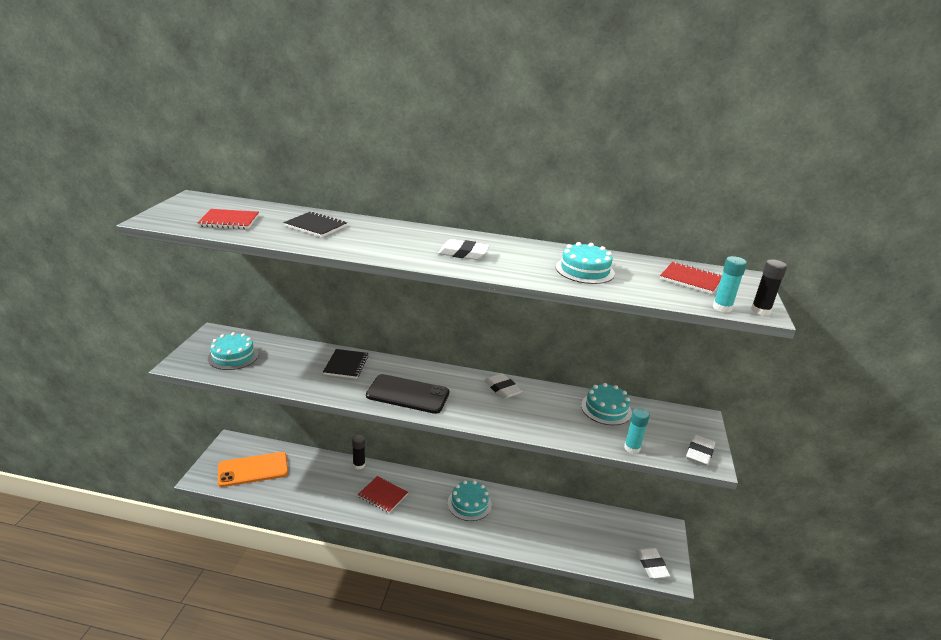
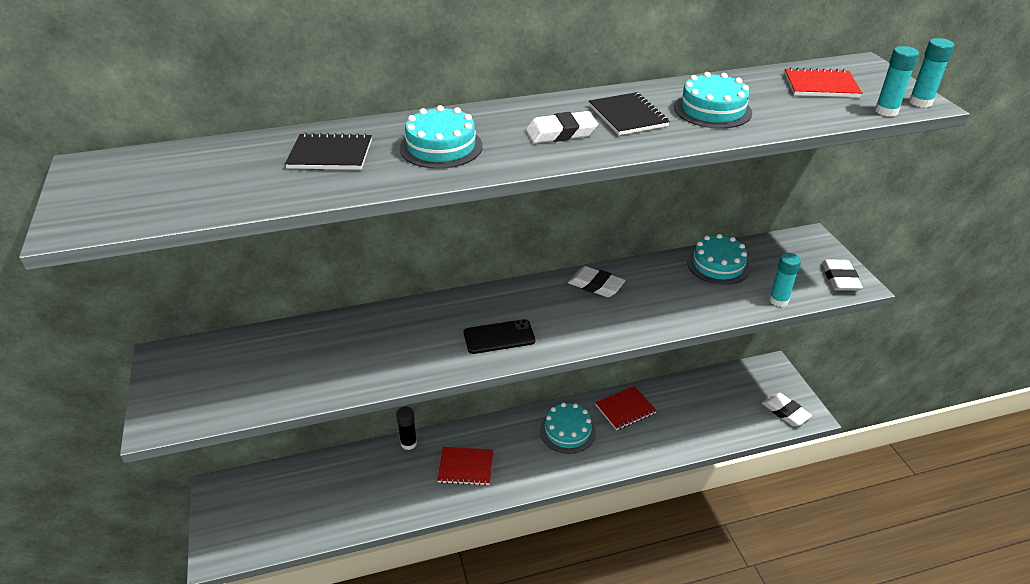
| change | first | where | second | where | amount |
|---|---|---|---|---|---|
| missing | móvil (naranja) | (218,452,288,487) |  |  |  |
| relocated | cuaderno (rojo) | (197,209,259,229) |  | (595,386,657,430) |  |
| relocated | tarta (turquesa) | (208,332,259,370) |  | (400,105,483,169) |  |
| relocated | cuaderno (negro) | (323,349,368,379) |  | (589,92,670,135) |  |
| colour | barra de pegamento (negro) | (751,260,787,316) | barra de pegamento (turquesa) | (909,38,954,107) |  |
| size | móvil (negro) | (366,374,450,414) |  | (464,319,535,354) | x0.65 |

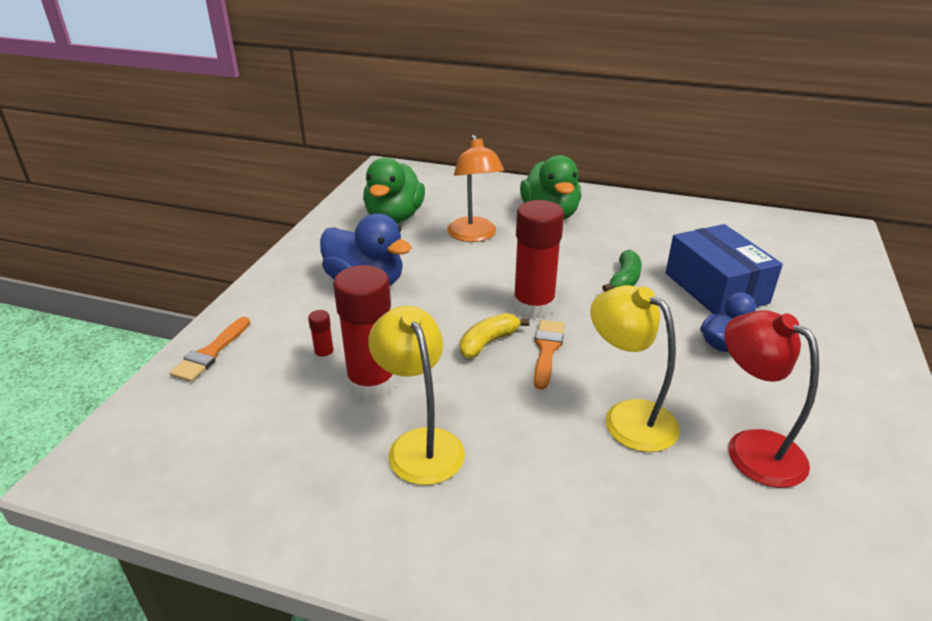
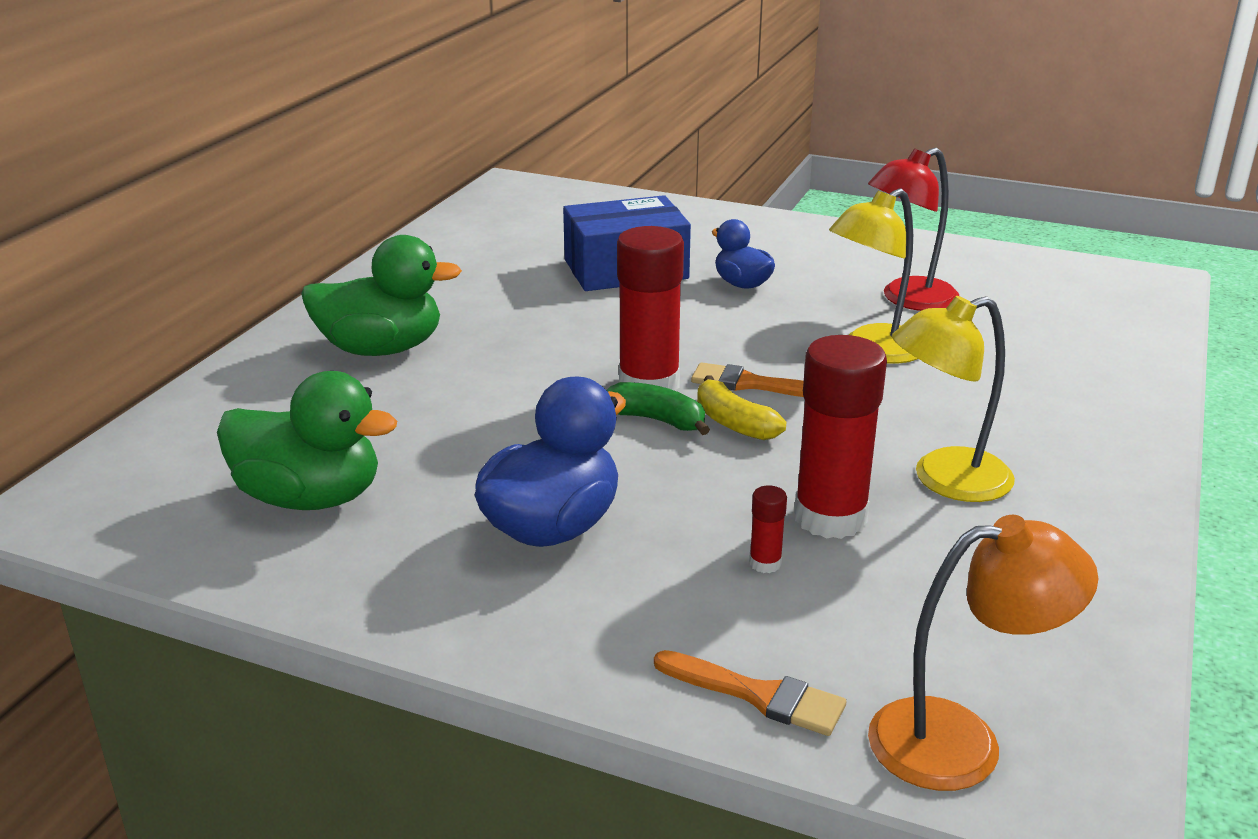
| change | first | where | second | where | amount |
|---|---|---|---|---|---|
| relocated | lámpara (naranja) | (447,134,504,242) |  | (868,515,1098,791) |  |
| relocated | plátano (verde) | (602,250,642,292) |  | (606,382,710,435) |  |

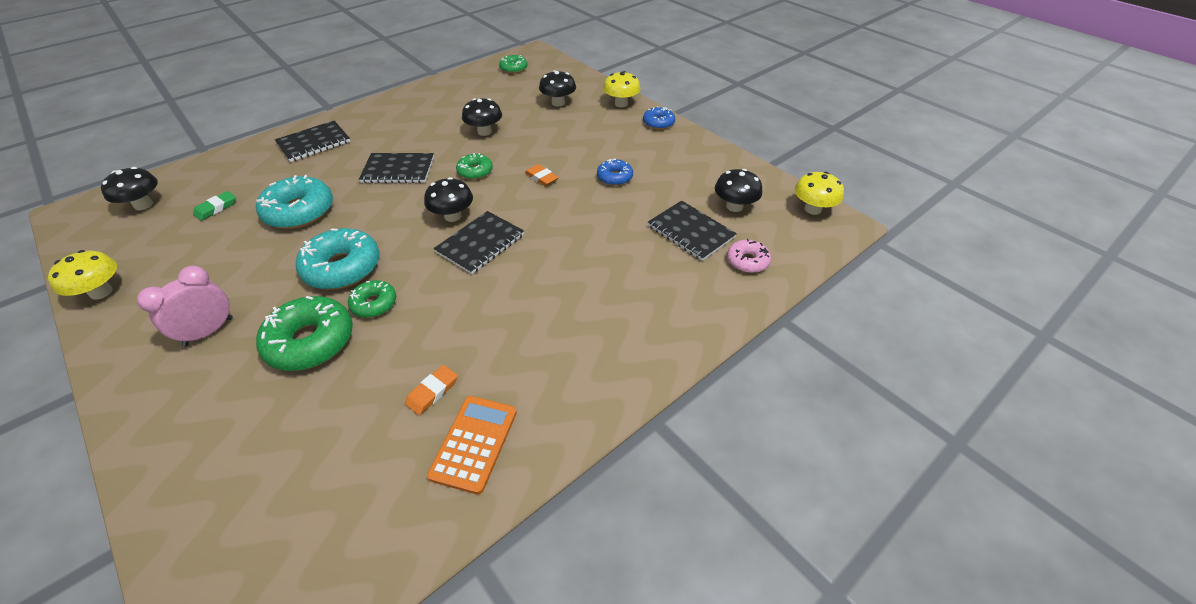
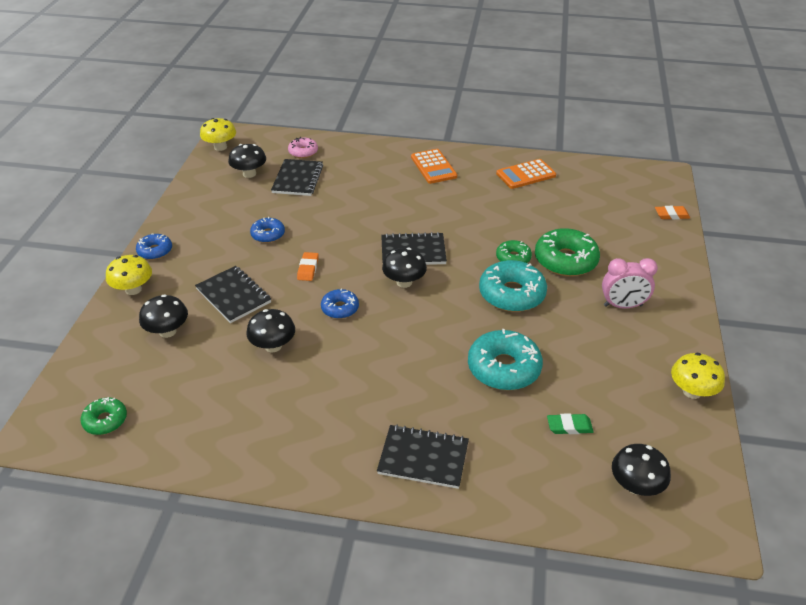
| change | first | where | second | where | amount |
|---|---|---|---|---|---|
| appeared |  |  | calculadora (naranja) | (411,149,457,184) |  |
| relocated | cuaderno (negro) | (359,153,434,183) |  | (195,266,271,323) |  |
| relocated | goma de borrar (naranja) | (405,365,458,415) |  | (655,206,690,220) |  |
| colour | rosquilla (verde) | (456,153,493,180) | rosquilla (azul) | (321,288,359,319) |  |

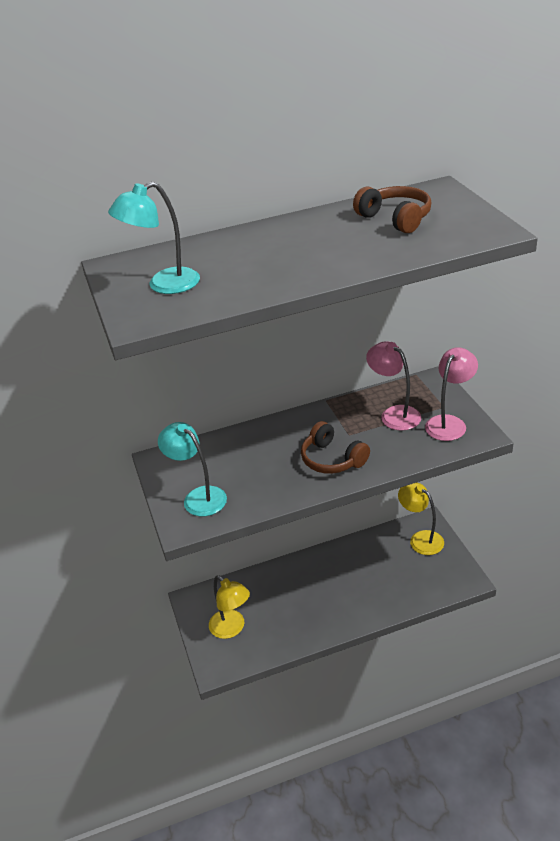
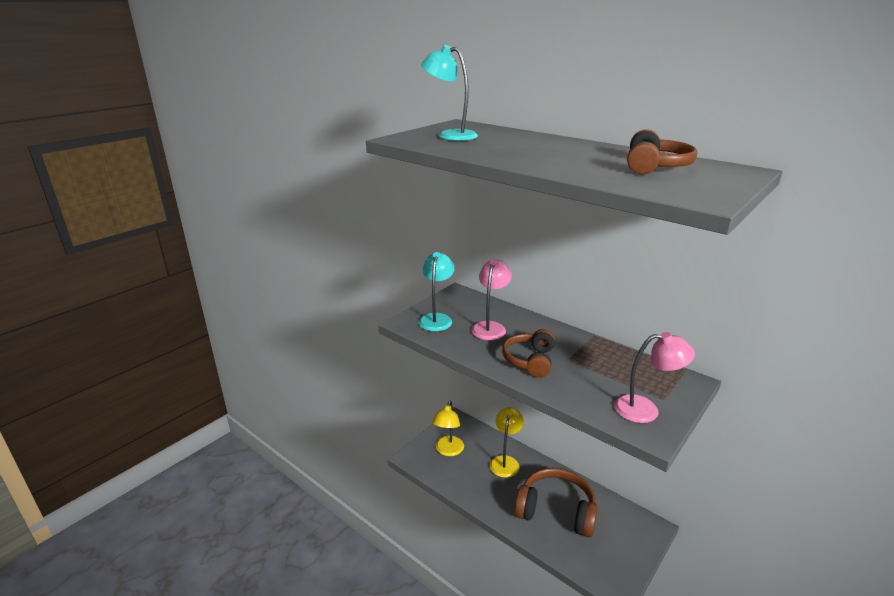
| change | first | where | second | where | amount |
|---|---|---|---|---|---|
| appeared |  |  | auriculares (marrón) | (514,468,597,537) |  |
| relocated | lámpara (rosa) | (366,341,421,431) |  | (471,259,512,340) |  |
| relocated | lámpara (amarillo) | (398,483,444,555) |  | (490,407,524,478) |  |

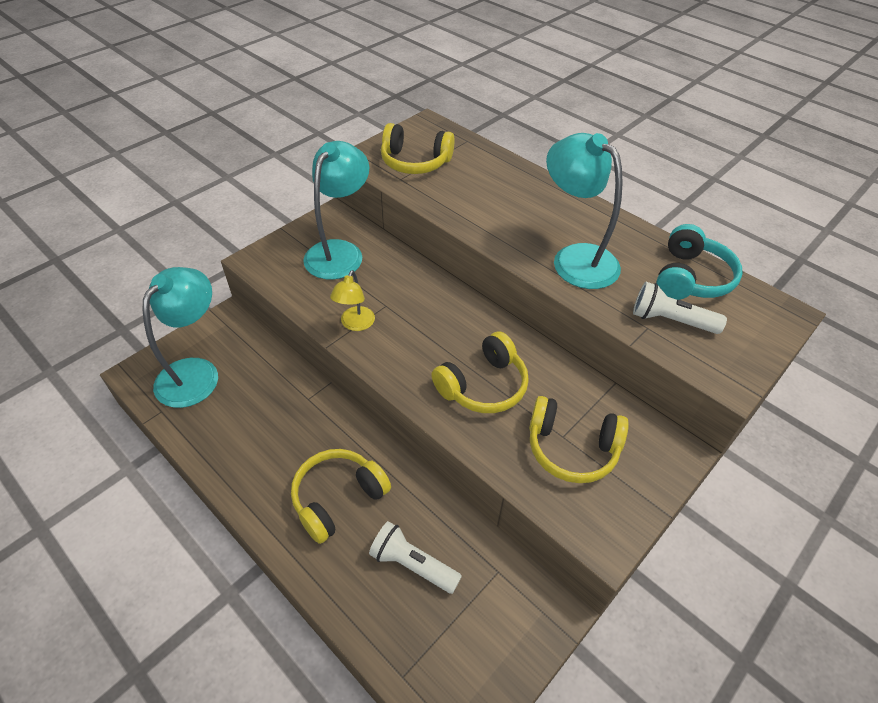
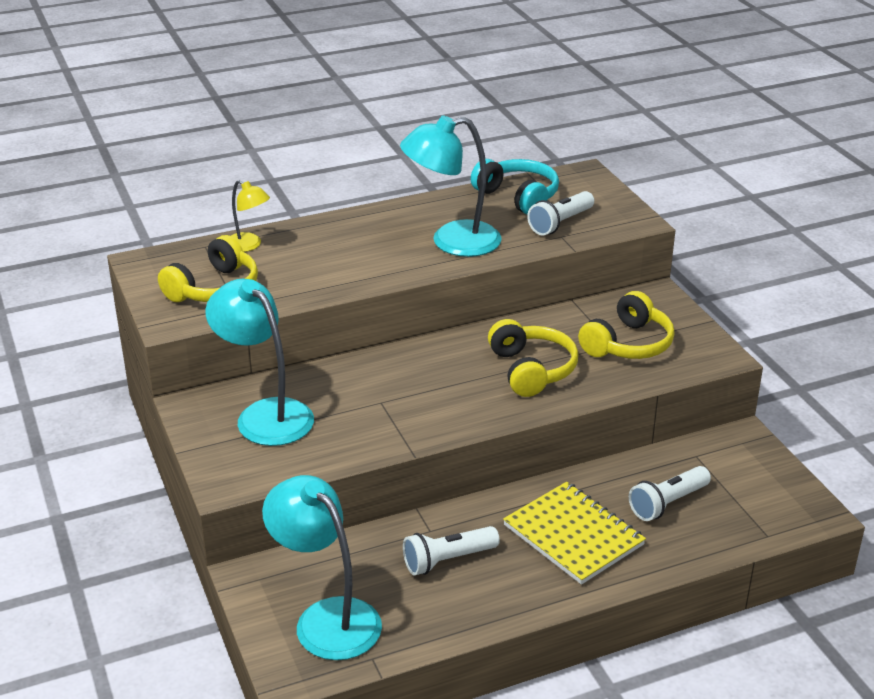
| change | first | where | second | where | amount |
|---|---|---|---|---|---|
| appeared |  |  | lámpara de mano (blanco) | (403,526,500,576) |  |
| relocated | lámpara (amarillo) | (330,270,375,331) |  | (231,180,270,252) |  |
| exchanged | auriculares (amarillo) | (291,449,391,544) | cuaderno (amarillo) | (503,482,646,585) |  |

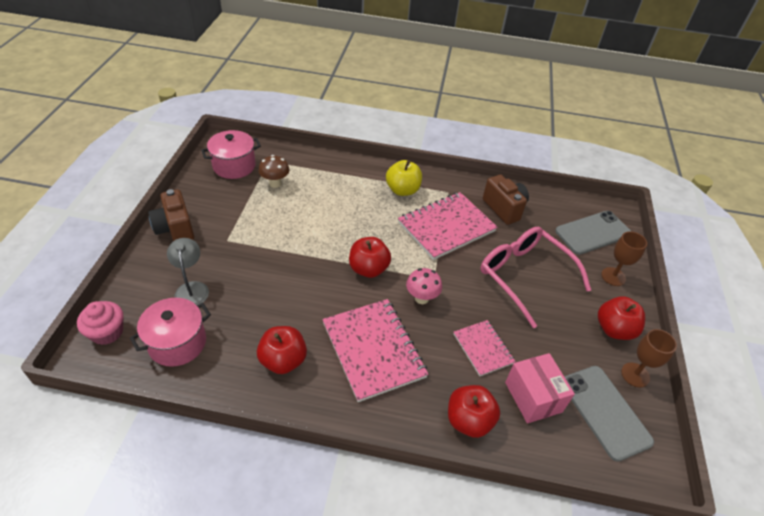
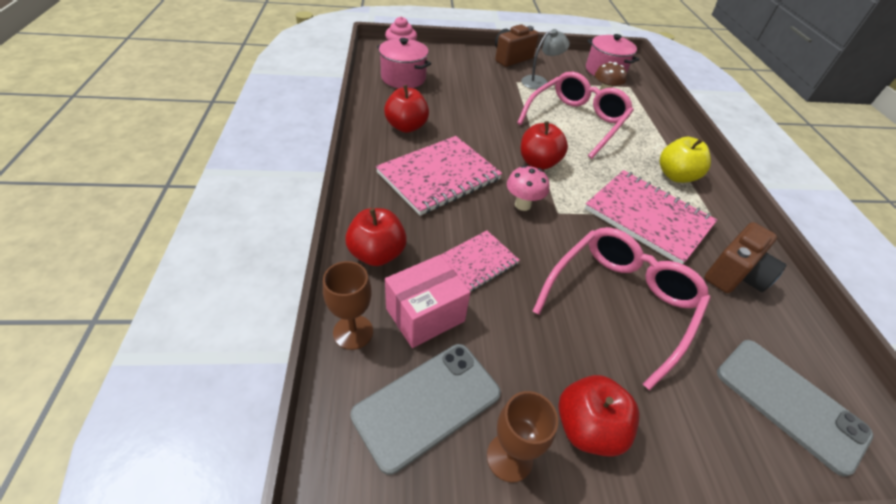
| change | first | where | second | where | amount |
|---|---|---|---|---|---|
| appeared |  |  | gafas (rosa) | (517,72,634,159) |  |
| relocated | lámpara (gris) | (167,238,209,305) |  | (521,29,570,90) |  |
| relocated | copa (marrón) | (601,231,647,286) |  | (323,261,373,350) |  |

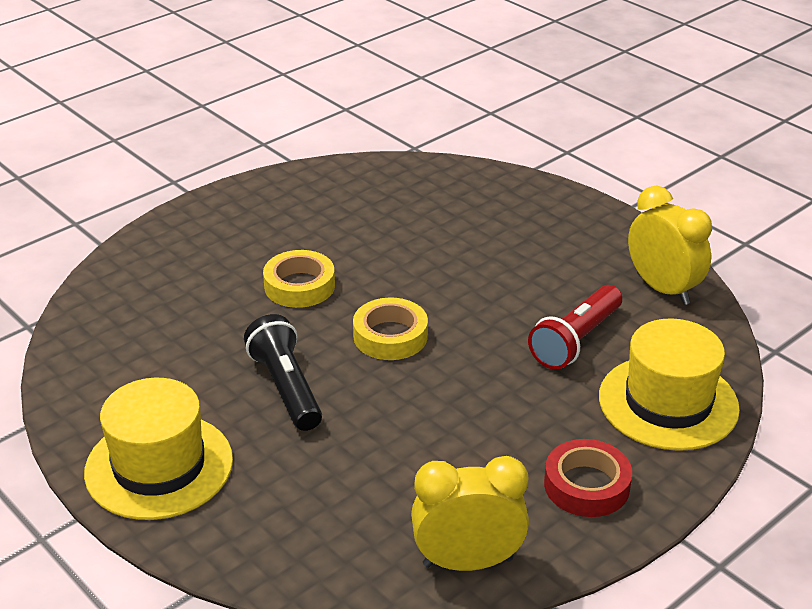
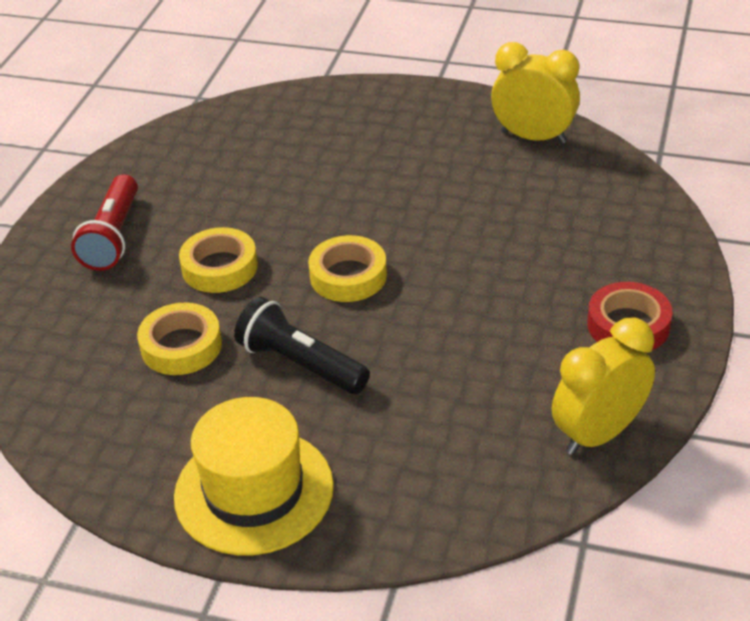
| change | first | where | second | where | amount |
|---|---|---|---|---|---|
| missing | sombrero (amarillo) | (599,318,740,451) |  |  |  |
| appeared |  |  | cinta adhesiva (amarillo) | (137,303,222,375) |  |
| relocated | lámpara de mano (rojo) | (528,285,622,370) |  | (71,174,138,271) |  |

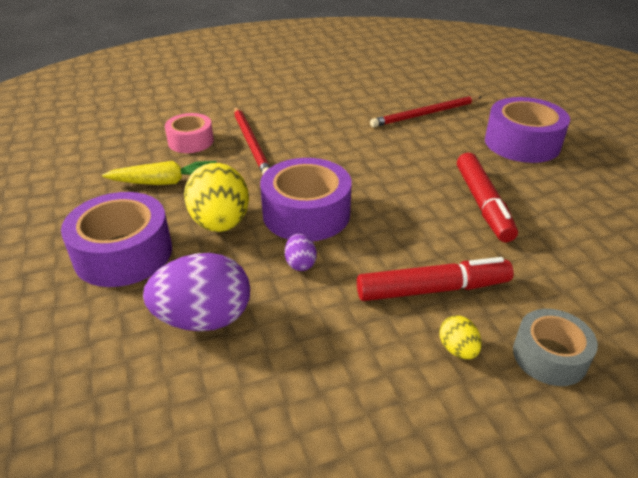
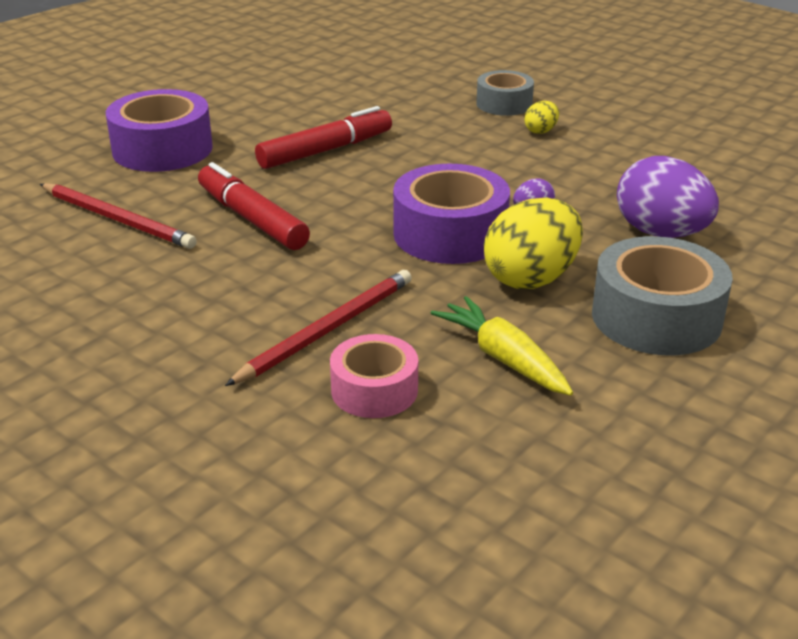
| change | first | where | second | where | amount |
|---|---|---|---|---|---|
| relocated | rotulador (rojo) | (357,257,514,301) |  | (198,162,310,250) |  |
| colour | cinta adhesiva (morado) | (61,192,172,287) | cinta adhesiva (gris) | (592,236,733,355) |  |

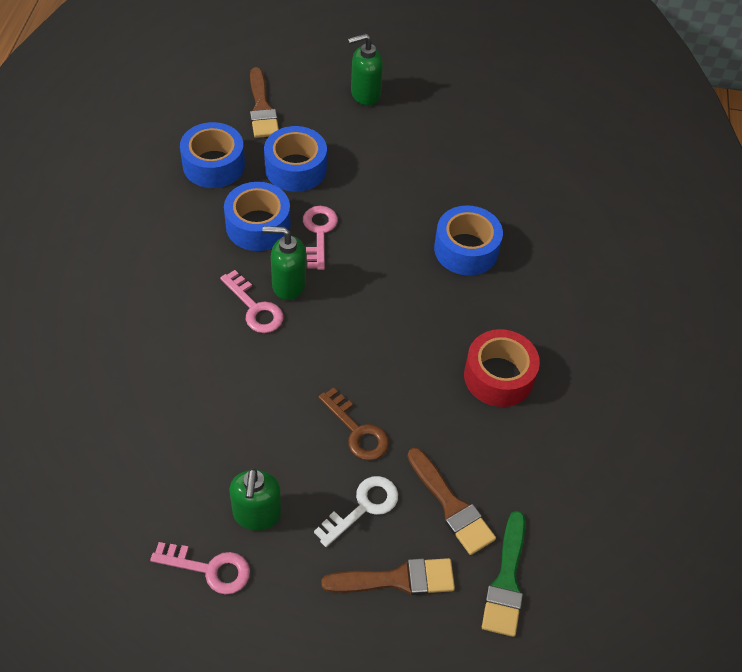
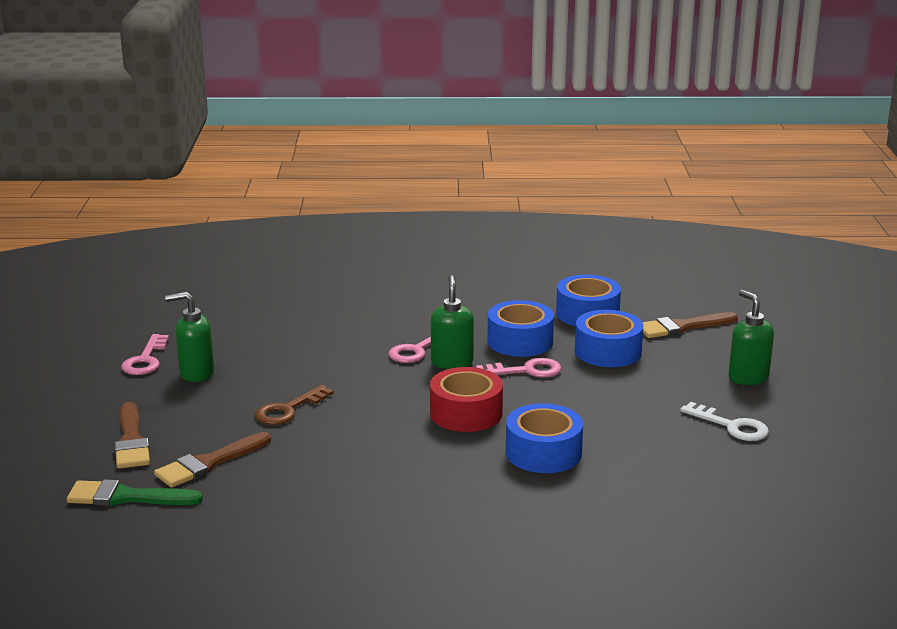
| change | first | where | second | where | amount |
|---|---|---|---|---|---|
| relocated | llave (blanco) | (314,476,398,547) |  | (680,402,769,441) |  |
| relocated | cinta adhesiva (rojo) | (464,329,540,407) |  | (430,367,503,432) |  |

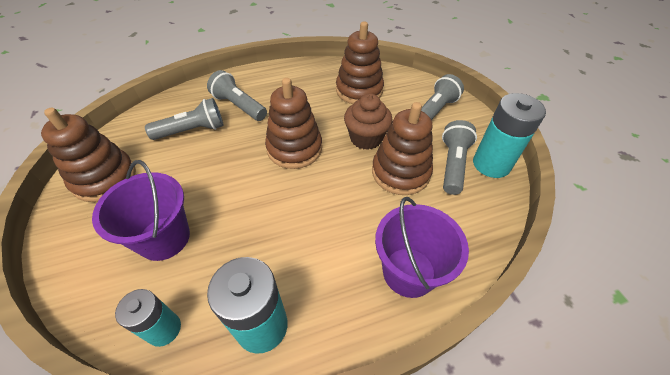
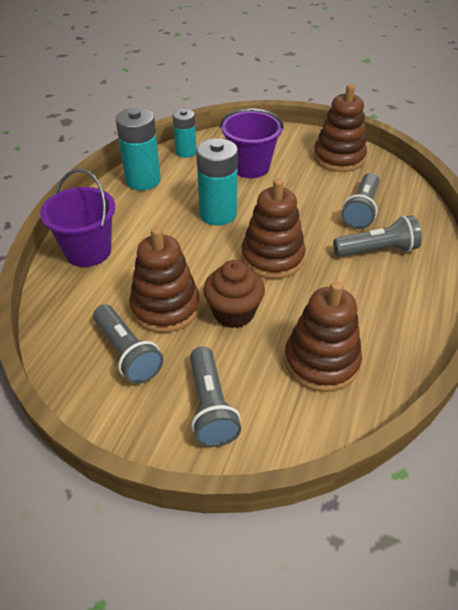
| change | first | where | second | where | amount |
|---|---|---|---|---|---|
| relocated | pila (turquesa) | (473,93,546,178) |  | (196,138,238,226) |  |

